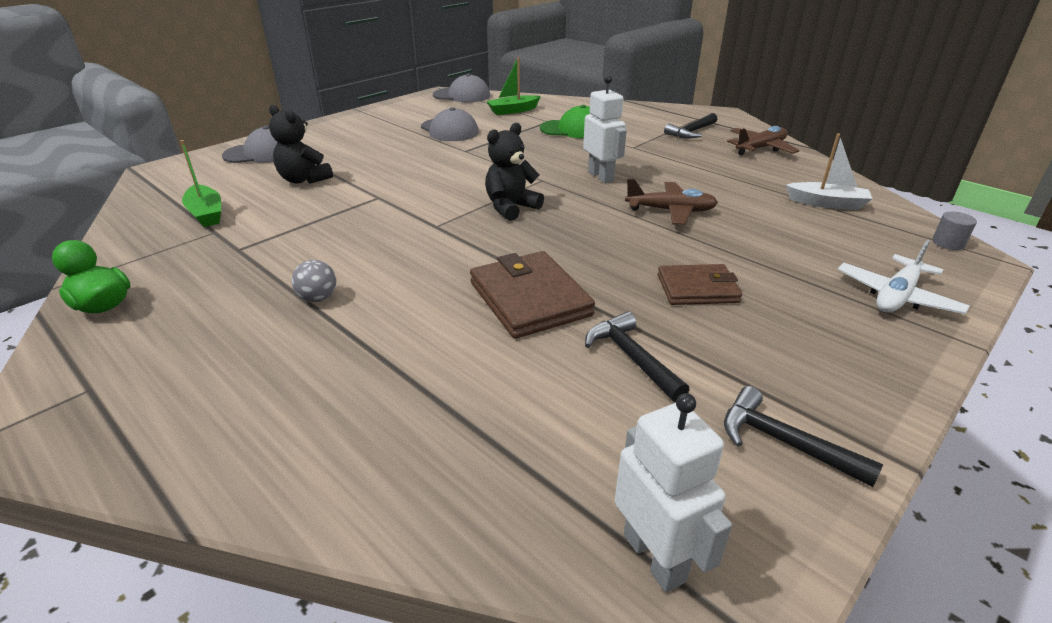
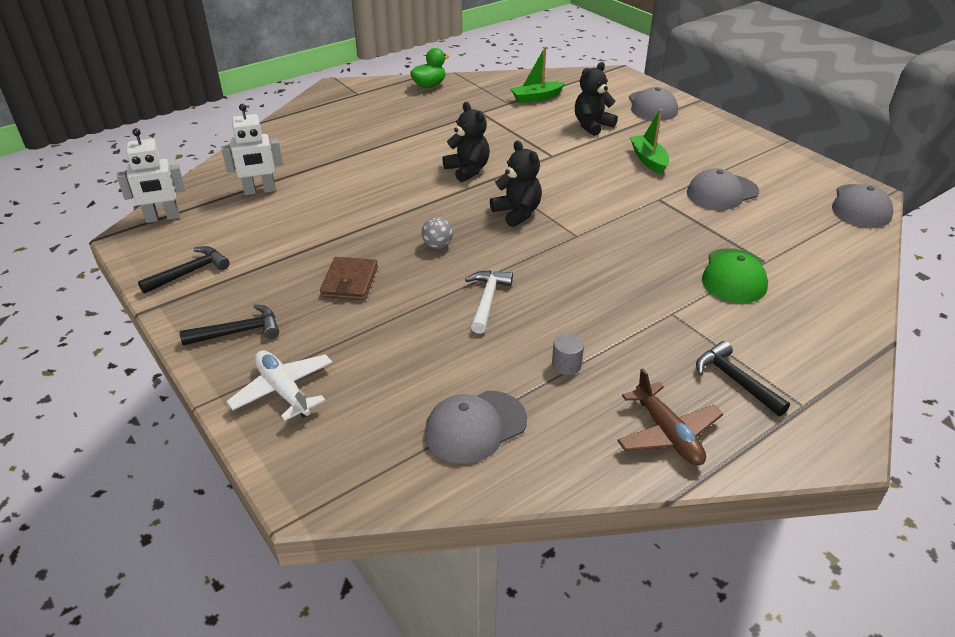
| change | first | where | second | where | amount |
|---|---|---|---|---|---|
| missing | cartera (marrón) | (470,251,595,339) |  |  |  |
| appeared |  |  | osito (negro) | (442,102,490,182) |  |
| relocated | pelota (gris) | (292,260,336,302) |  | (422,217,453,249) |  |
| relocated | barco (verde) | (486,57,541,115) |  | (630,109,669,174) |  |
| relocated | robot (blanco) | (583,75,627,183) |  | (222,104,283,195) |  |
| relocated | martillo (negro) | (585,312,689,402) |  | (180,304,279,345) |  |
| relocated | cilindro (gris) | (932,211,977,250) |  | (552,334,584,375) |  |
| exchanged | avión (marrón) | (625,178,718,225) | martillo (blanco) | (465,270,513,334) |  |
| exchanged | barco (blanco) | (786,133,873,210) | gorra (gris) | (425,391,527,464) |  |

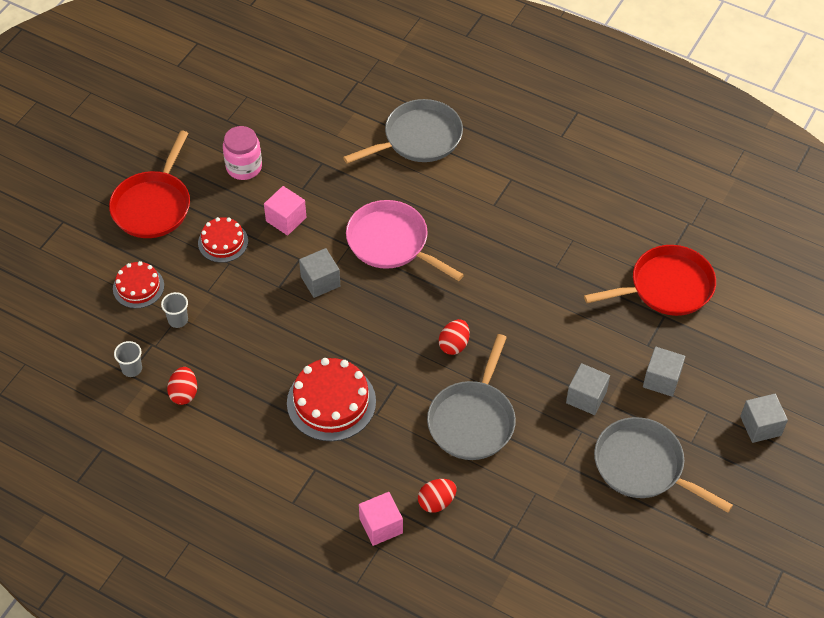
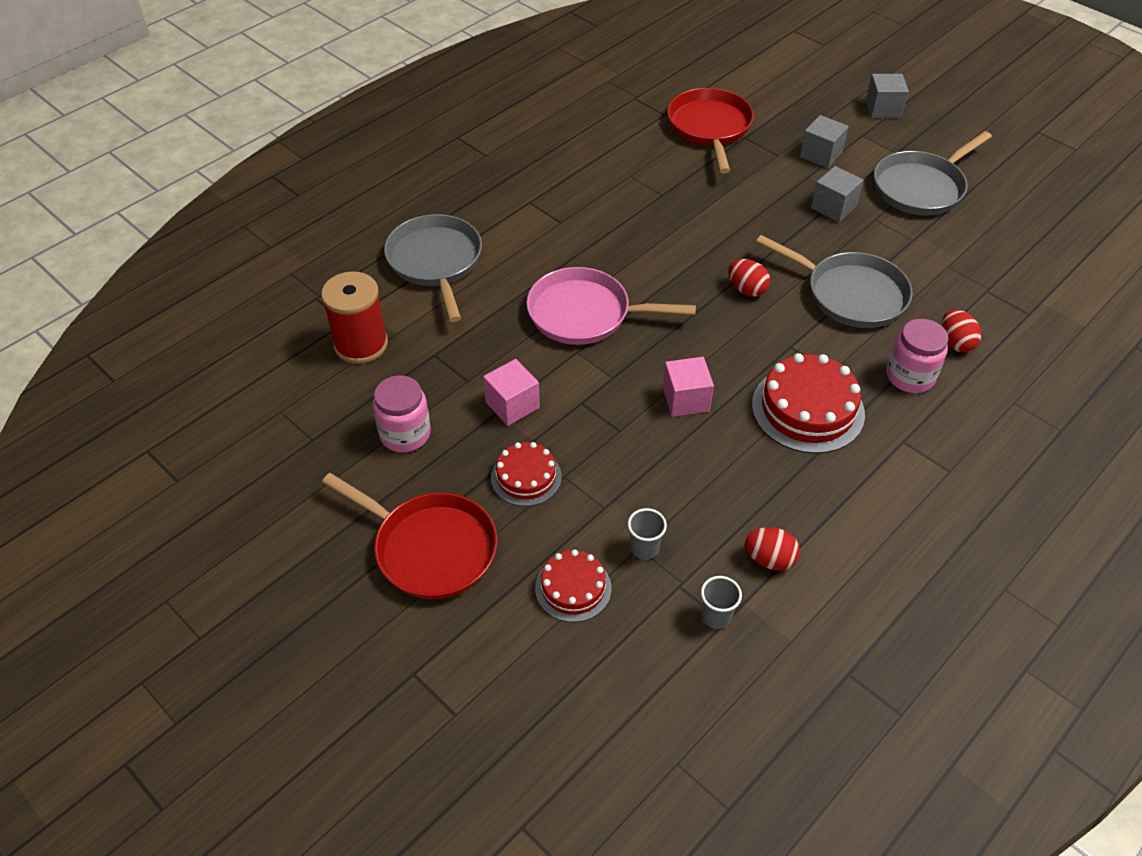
| change | first | where | second | where | amount |
|---|---|---|---|---|---|
| missing | cubo (gris) | (299,248,340,298) |  |  |  |
| appeared |  |  | carrete (rojo) | (321,271,388,364) |  |
| appeared |  |  | tarro (rosa) | (886,319,948,393) |  |
| relocated | cubo (rosa) | (359,492,403,546) |  | (663,357,714,417) |  |
| spun | sartén (rosa) | (346,200,464,281) |  | (526,267,696,345) | 45 degrees clockwise |

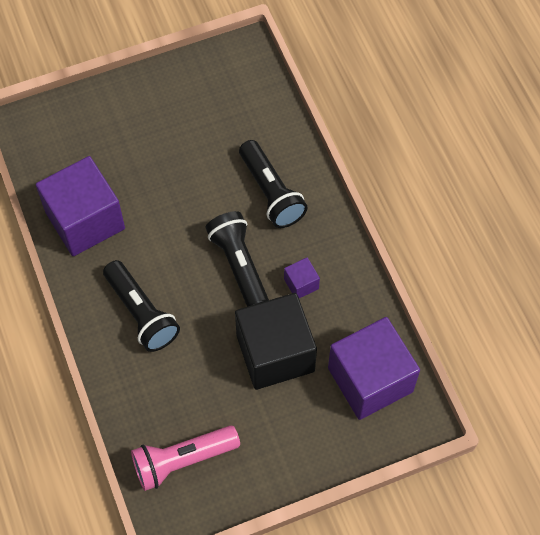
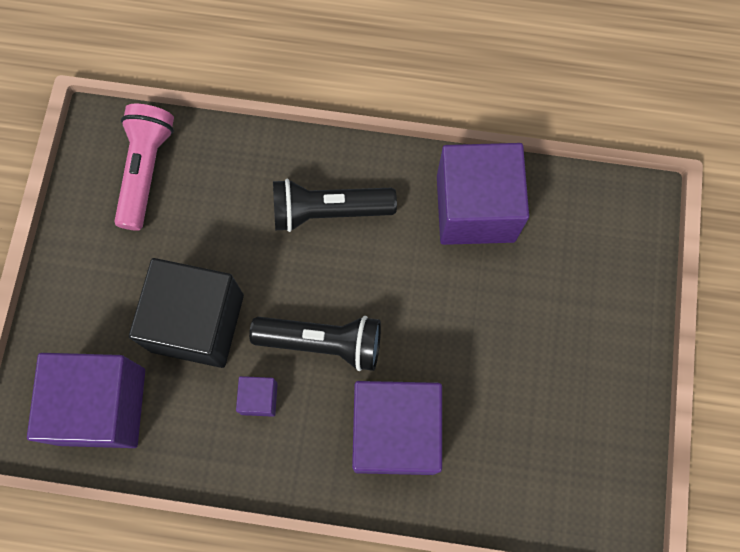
| change | first | where | second | where | amount |
|---|---|---|---|---|---|
| exchanged | lámpara de mano (negro) | (239,140,308,228) | cubo (morado) | (352,381,442,475) |  |

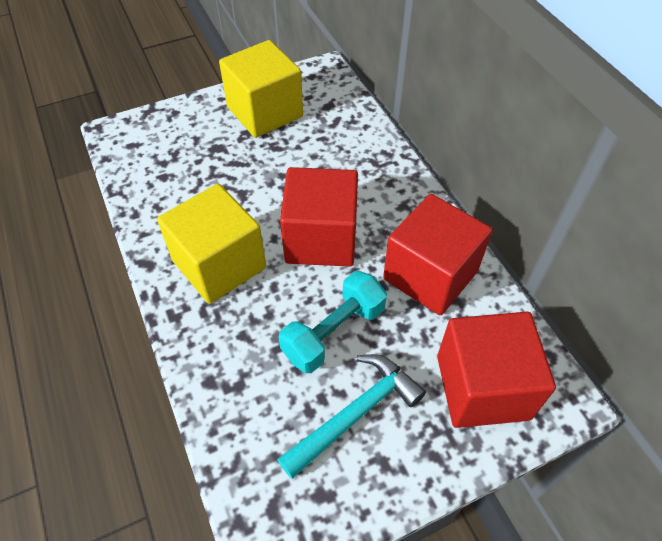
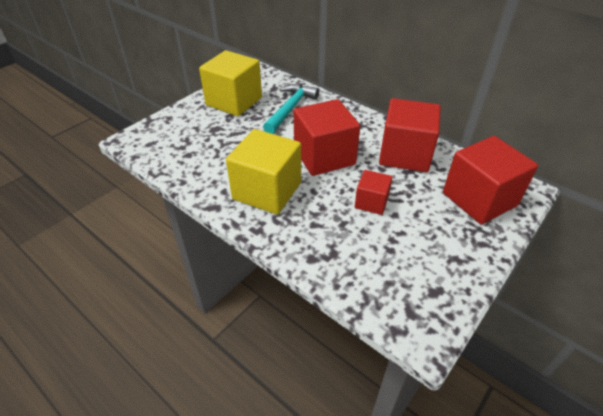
| change | first | where | second | where | amount |
|---|---|---|---|---|---|
| relocated | martillo (turquesa) | (277,354,426,479) |  | (263,84,319,134) |  |
| exchanged | mancuerna (turquesa) | (278,271,387,373) | cubo (rojo) | (355,170,392,215) |  |

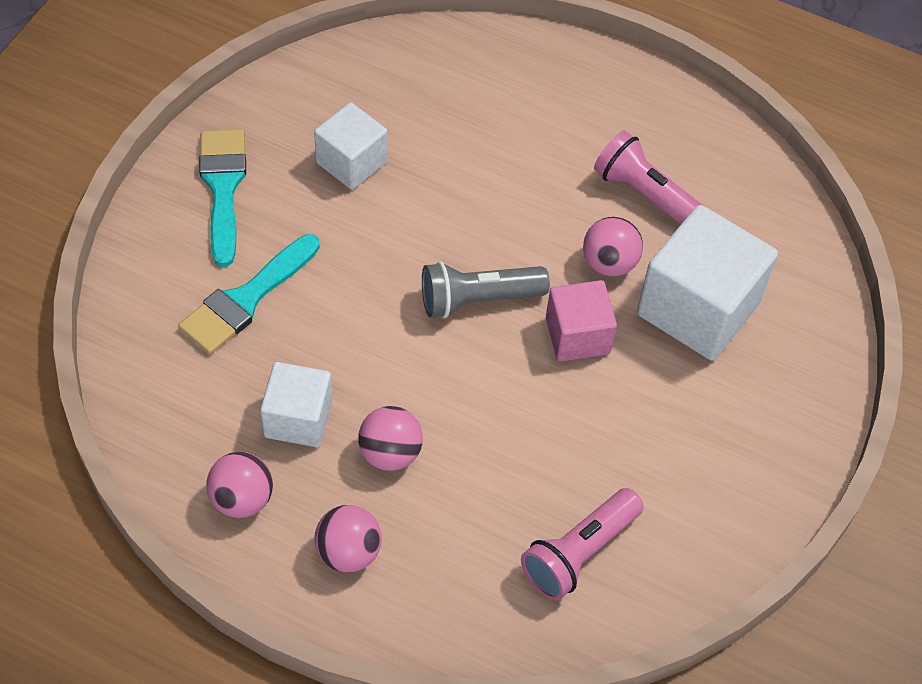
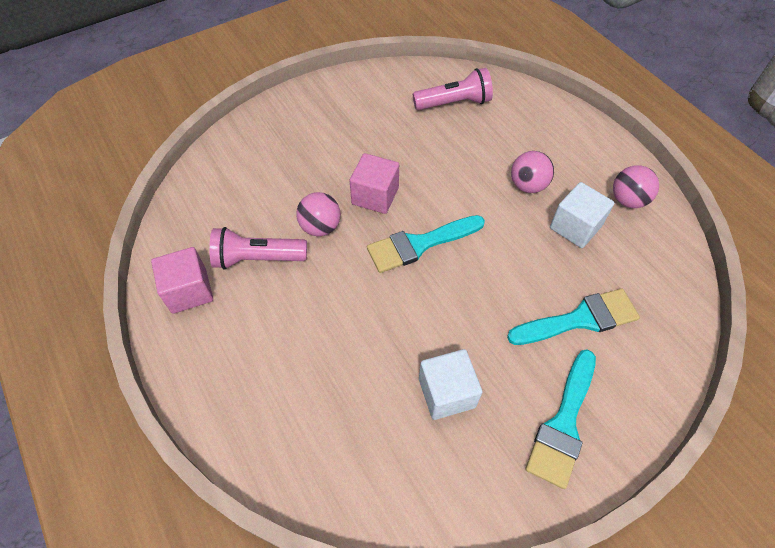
| change | first | where | second | where | amount |
|---|---|---|---|---|---|
| missing | pelota (rosa) | (314,505,382,572) |  |  |  |
| missing | cubo (blanco) | (637,205,778,361) |  |  |  |
| appeared |  |  | cubo (rosa) | (151,247,213,314) |  |
| exchanged | lámpara de mano (gris) | (422,262,550,318) | pincel (turquesa) | (367,215,485,273) |  |
| spun | lámpara de mano (rosa) | (594,130,702,224) |  | (209,227,307,269) | 105 degrees clockwise |

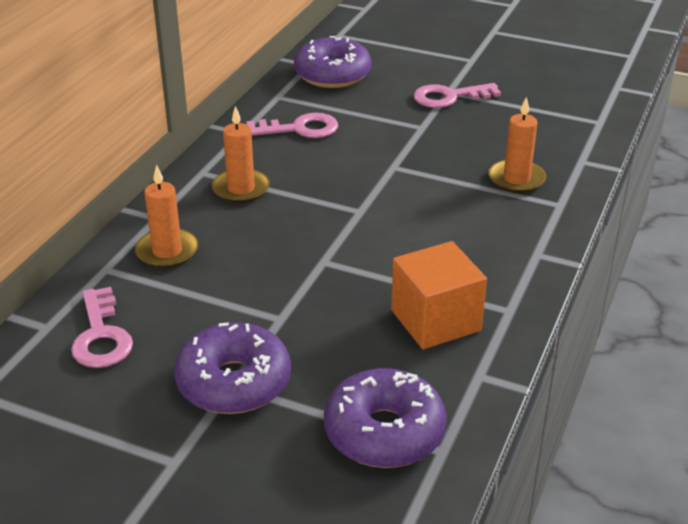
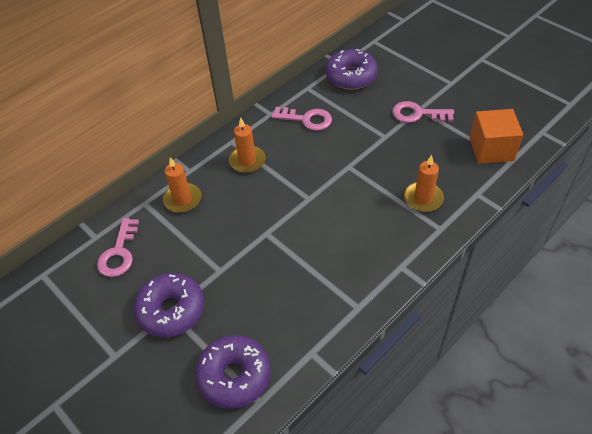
| change | first | where | second | where | amount |
|---|---|---|---|---|---|
| relocated | cubo (naranja) | (391,241,487,349) |  | (470,109,523,164) |  |

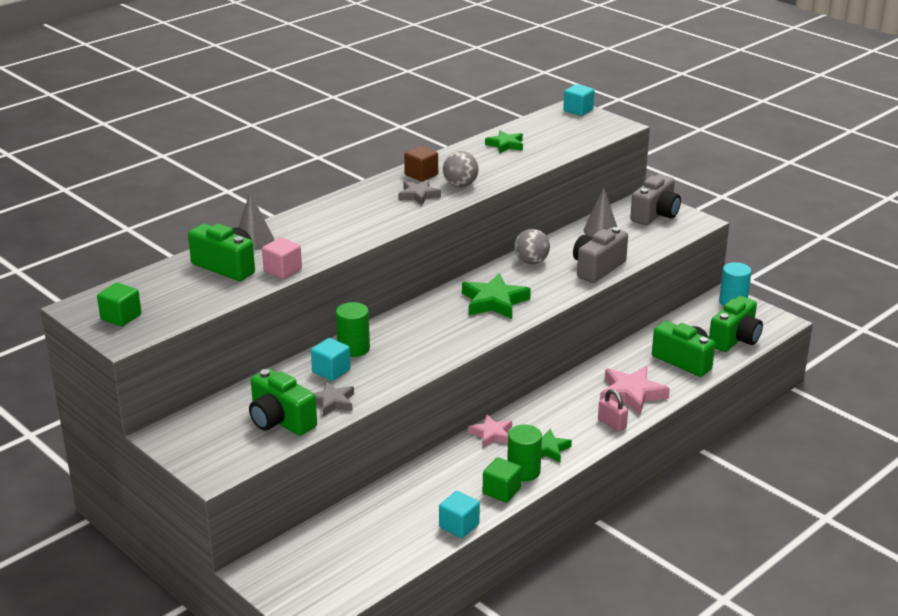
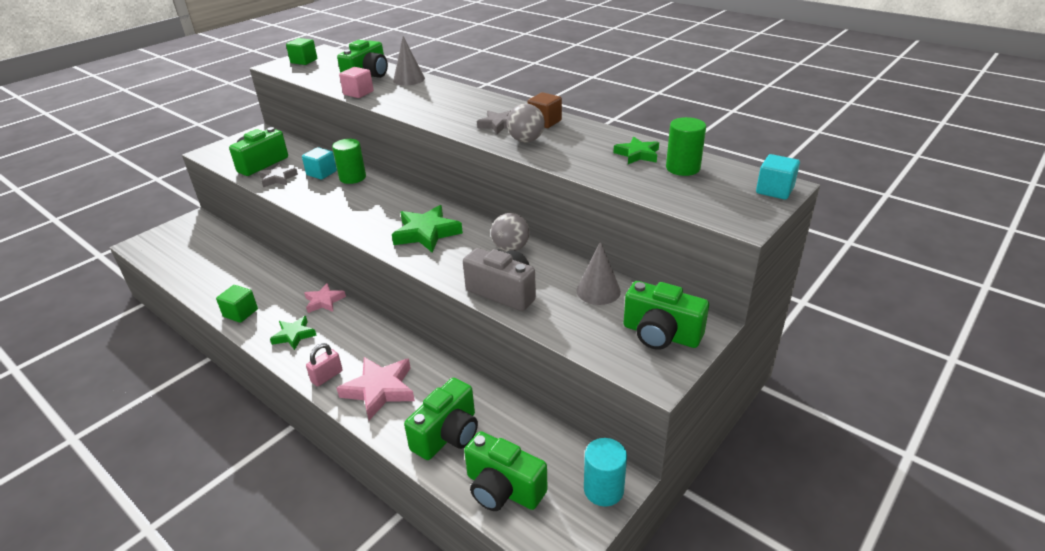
| change | first | where | second | where | amount |
|---|---|---|---|---|---|
| missing | cubo (turquesa) | (439,491,480,538) |  |  |  |
| relocated | cilindro (verde) | (507,424,542,481) |  | (666,117,706,176) |  |
| colour | cámara (gris) | (630,174,681,225) | cámara (verde) | (624,281,709,350) |  |

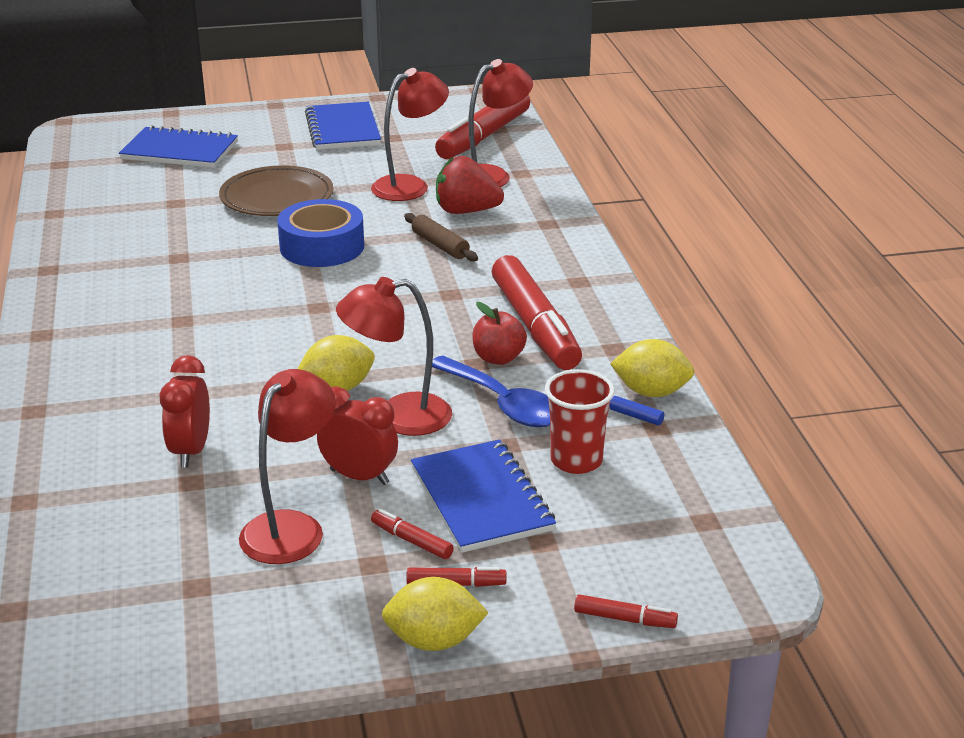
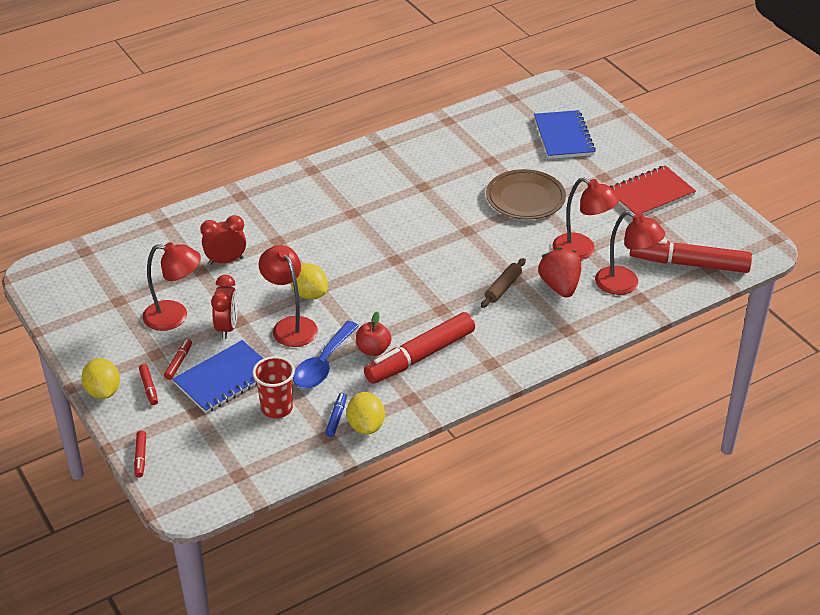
| change | first | where | second | where | amount |
|---|---|---|---|---|---|
| missing | cinta adhesiva (azul) | (277,199,364,267) |  |  |  |
| colour | cuaderno (azul) | (305,102,381,150) | cuaderno (rojo) | (610,165,696,216) |  |

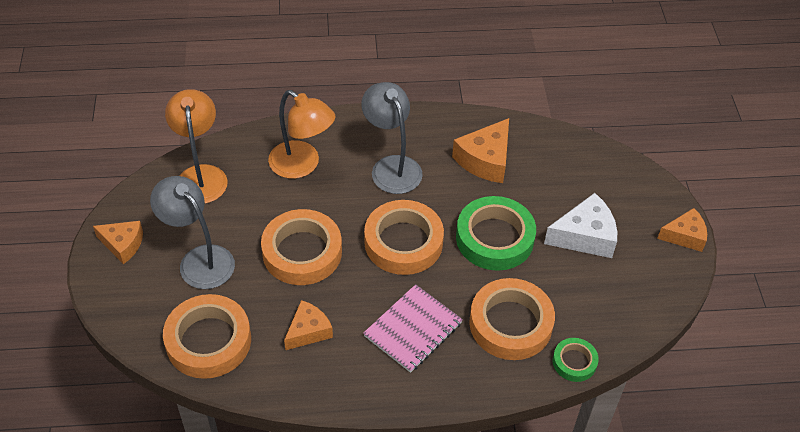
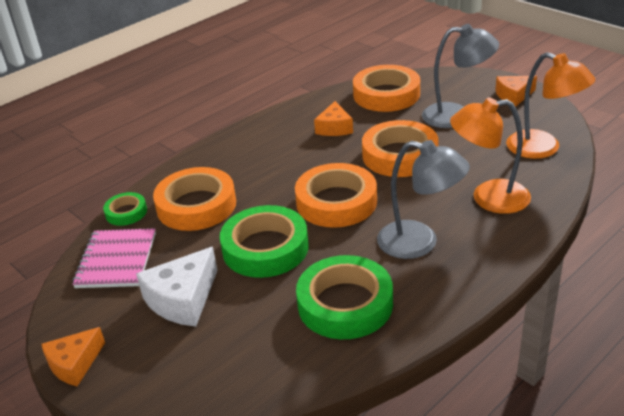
| change | first | where | second | where | amount |
|---|---|---|---|---|---|
| relocated | cuaderno (rosa) | (363,284,463,373) |  | (72,228,156,288) |  |
| exchanged | queso (naranja) | (452,118,509,183) | cinta adhesiva (verde) | (296,255,393,339) |  |

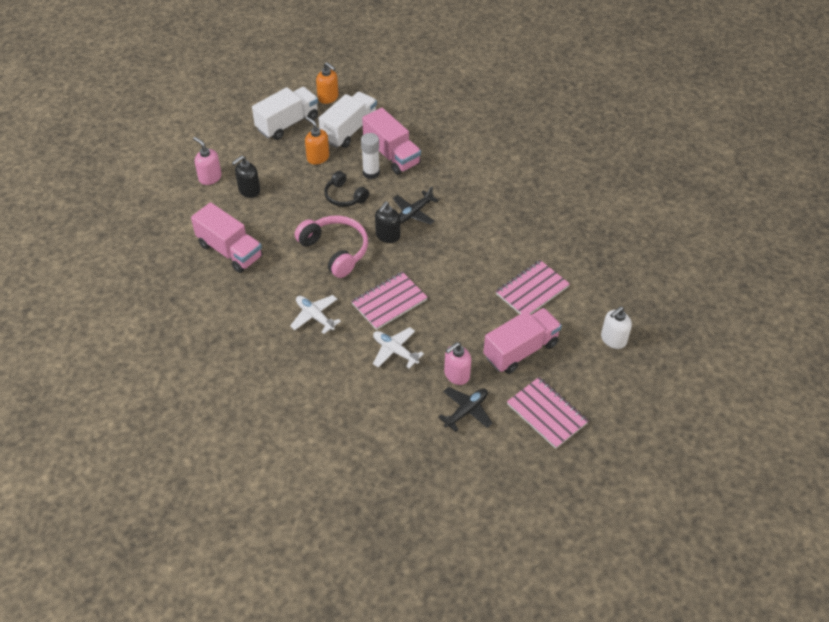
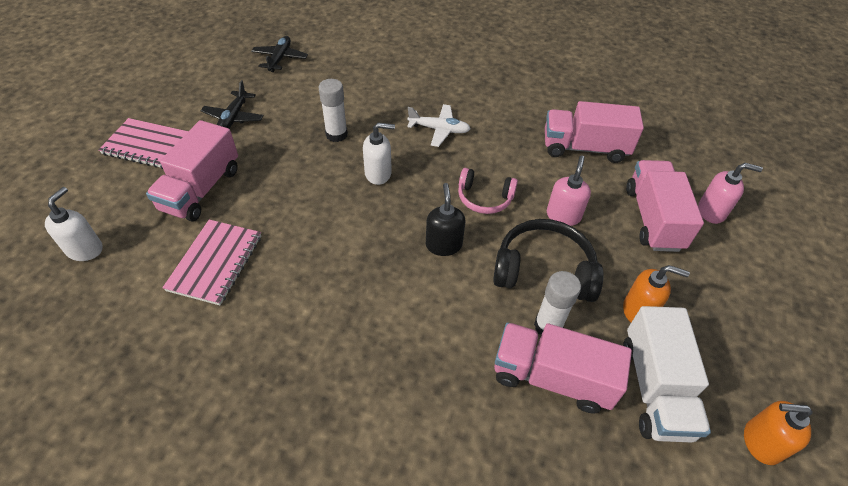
| change | first | where | second | where | amount |
|---|---|---|---|---|---|
| missing | camión (blanco) | (252,87,318,140) |  |  |  |
| relocated | avión (negro) | (393,186,439,225) |  | (251,36,308,72) |  |
| relocated | dispensador de jabón (rosa) | (444,342,471,385) |  | (547,155,591,226) |  |
| exchanged | dispensador de jabón (negro) | (232,155,260,198) | camión (rosa) | (626,160,704,252) |  |
| exchanged | cuaderno (rosa) | (351,272,428,330) | dispensador de jabón (blanco) | (363,123,395,185) |  |
| exchanged | avión (blanco) | (373,327,424,369) | barra de pegamento (blanco) | (319,79,348,142) |  |
| size | auriculares (rosa) | (295,215,368,278) |  | (458,168,518,214) | x0.63 |
| size | auriculares (negro) | (324,171,369,207) |  | (493,219,604,302) | x1.59 |

